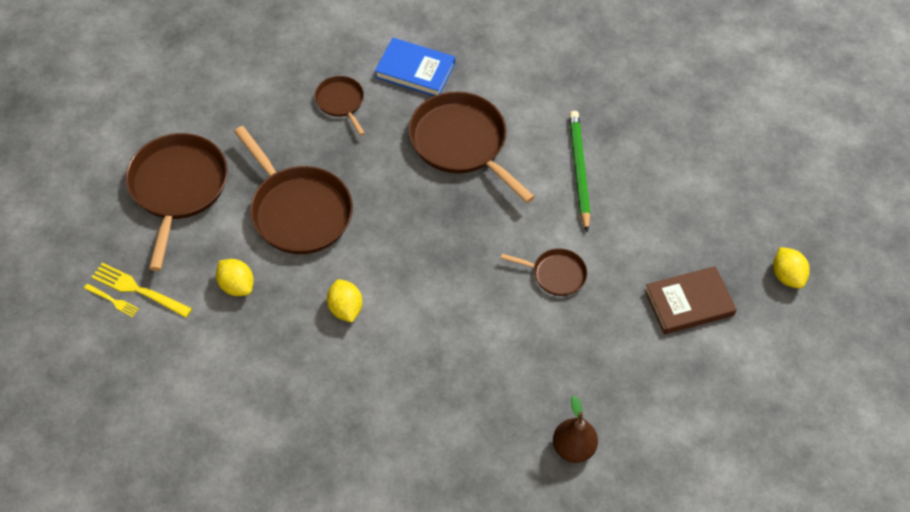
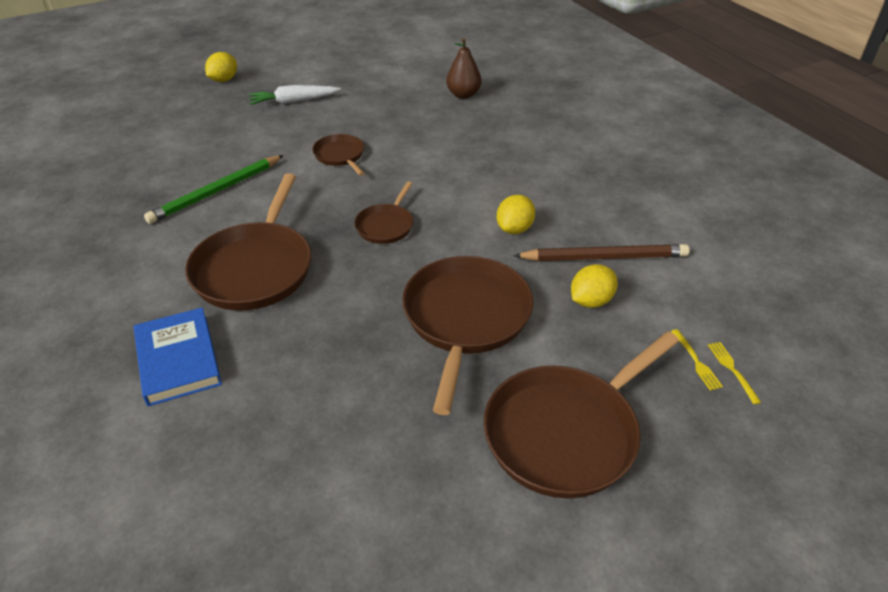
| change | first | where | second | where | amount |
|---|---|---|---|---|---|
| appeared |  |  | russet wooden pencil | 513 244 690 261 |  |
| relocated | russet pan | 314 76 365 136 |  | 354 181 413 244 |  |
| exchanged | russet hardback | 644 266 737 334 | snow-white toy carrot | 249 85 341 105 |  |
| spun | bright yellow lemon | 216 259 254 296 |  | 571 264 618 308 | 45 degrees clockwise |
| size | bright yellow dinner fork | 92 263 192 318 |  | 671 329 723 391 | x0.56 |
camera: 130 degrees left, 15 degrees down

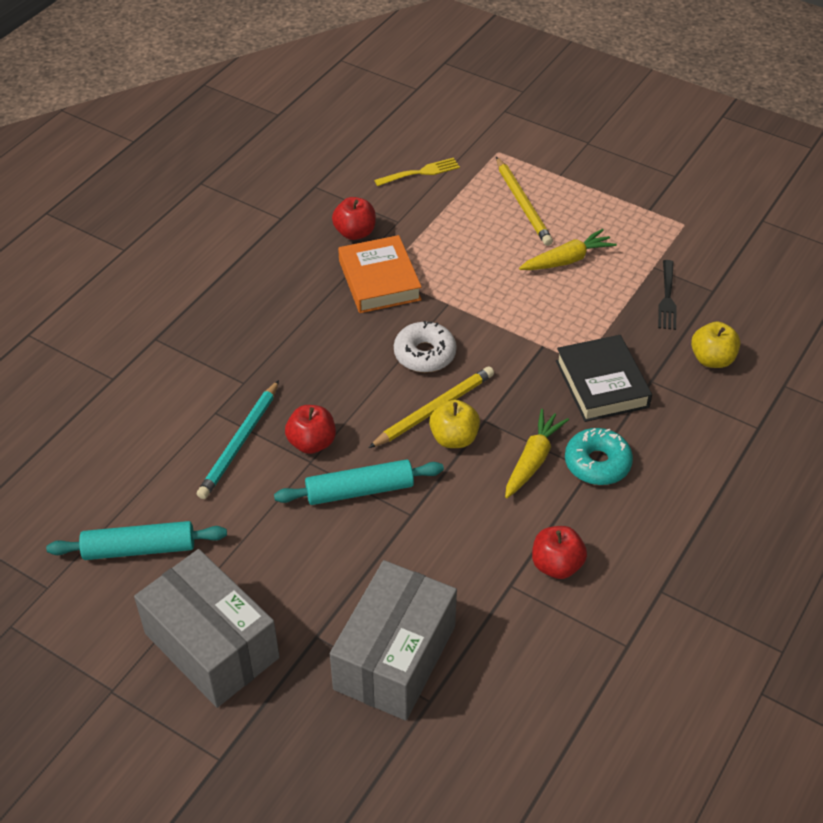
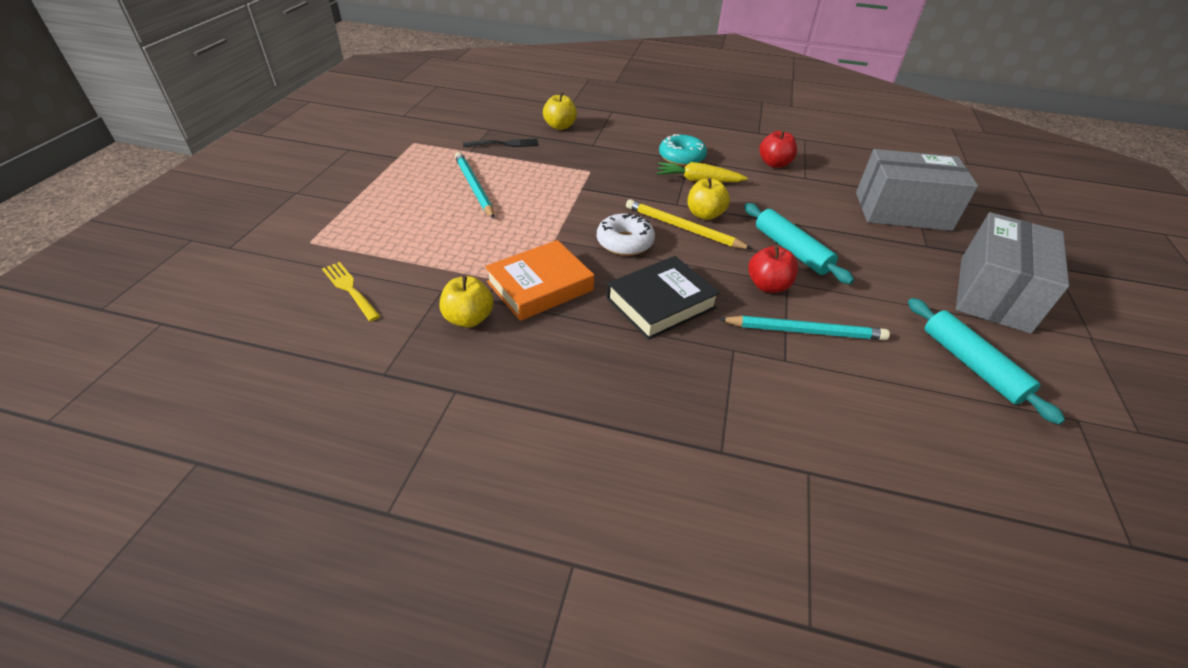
| change | first | where | second | where | amount |
|---|---|---|---|---|---|
| missing | bright yellow wooden pencil | 496 157 553 246 |  |  |  |
| relocated | jet-black hardback | 556 335 652 422 |  | 607 256 720 340 |  |
| exchanged | bright yellow toy carrot | 519 229 617 270 | turquoise wooden pencil | 455 152 494 219 |  |
| colour | red toy apple | 332 197 376 240 | bright yellow toy apple | 440 276 494 328 |  |
camera: 110 degrees left, 5 degrees down

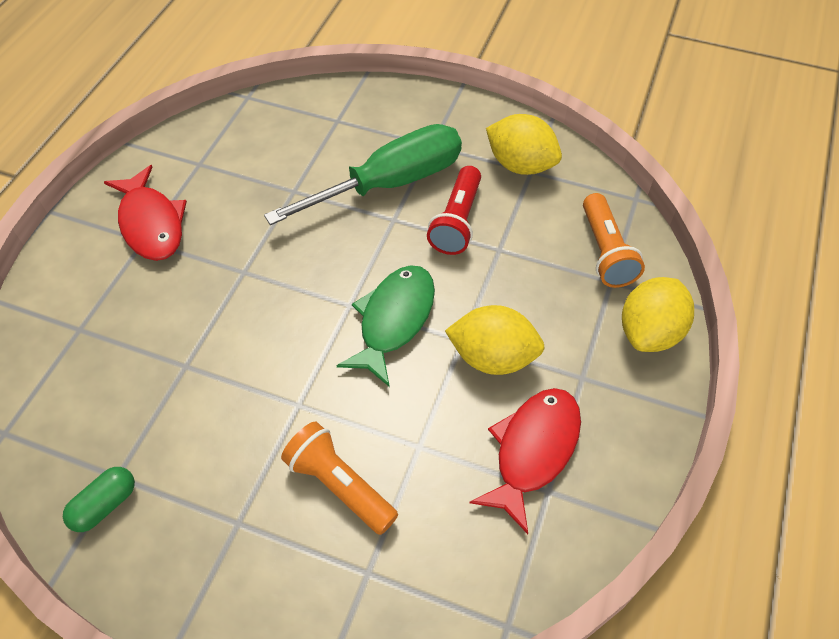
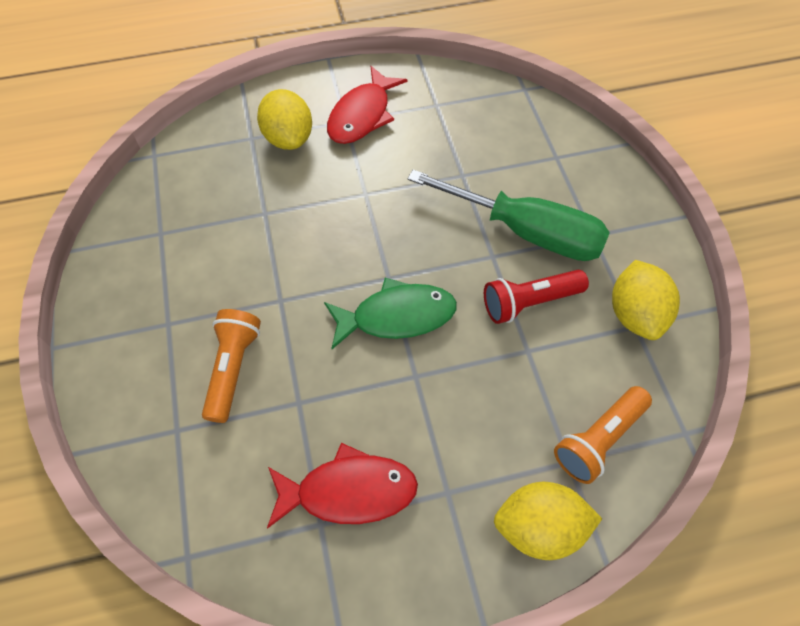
| change | first | where | second | where | amount |
|---|---|---|---|---|---|
| missing | leaf-green capsule | 63 467 135 532 |  |  |  |
| relocated | bright yellow lemon | 445 305 545 375 |  | 257 89 312 150 |  |
camera: 55 degrees right, 5 degrees up

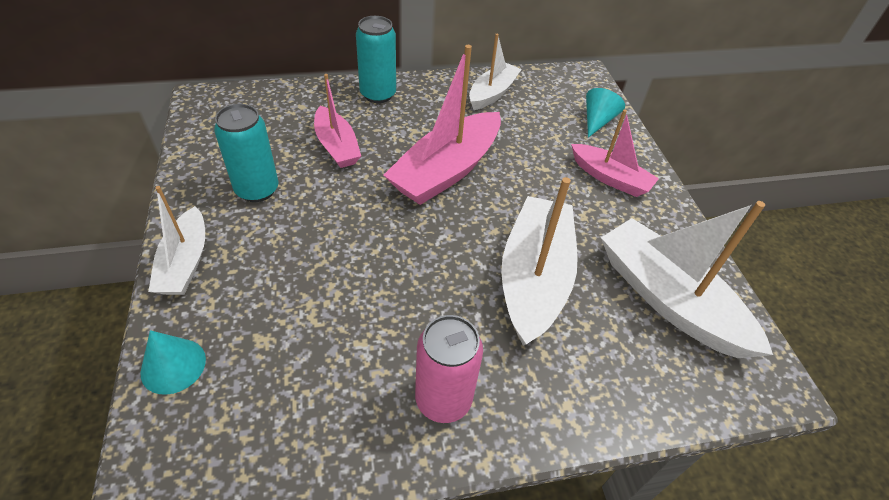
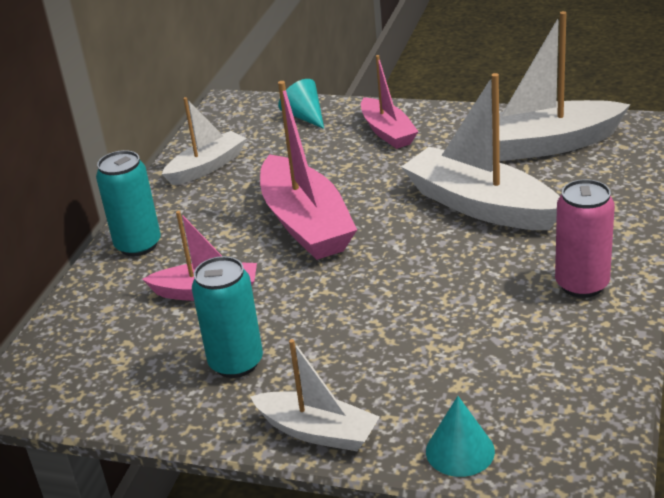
| change | first | where | second | where | amount |
|---|---|---|---|---|---|
| spun | snow-white sailboat | 469 34 522 110 |  | 162 97 247 185 | 75 degrees clockwise |
| spun | rosy sailboat | 571 109 659 197 |  | 361 55 418 149 | 90 degrees clockwise |
camera: 55 degrees left, 15 degrees down

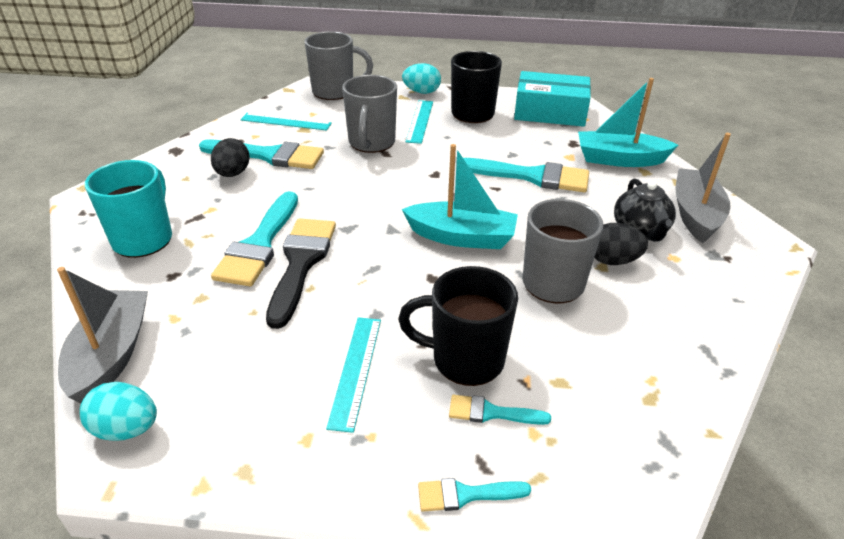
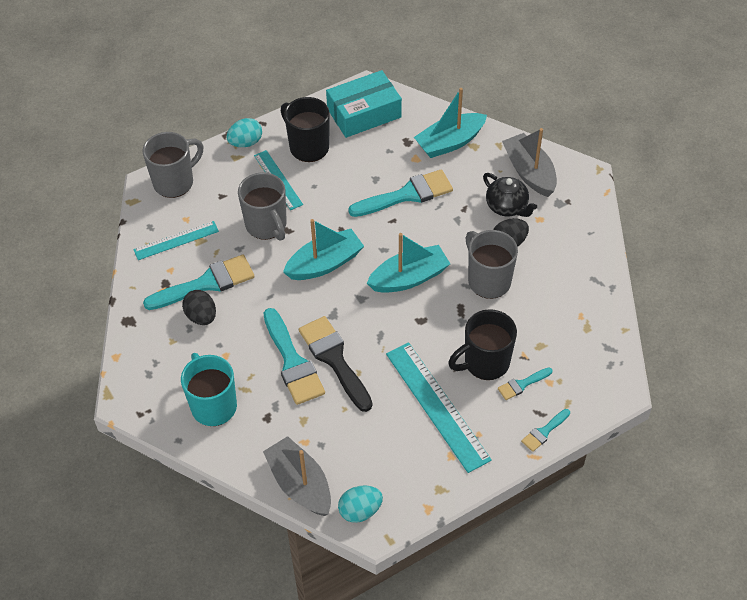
| change | first | where | second | where | amount |
|---|---|---|---|---|---|
| appeared |  |  | turquoise sailboat | 283 219 364 280 |  |
| size | turquoise straightedge | 326 317 381 433 |  | 386 342 492 473 | x1.68 |
camera: 35 degrees left, 15 degrees up

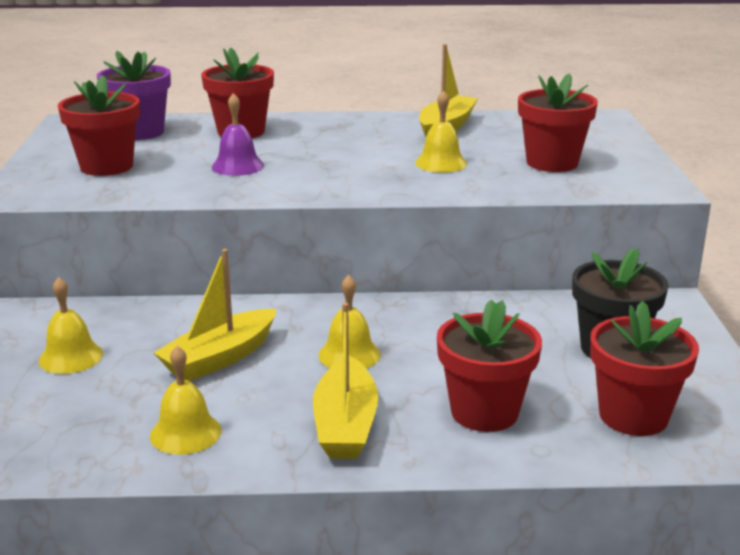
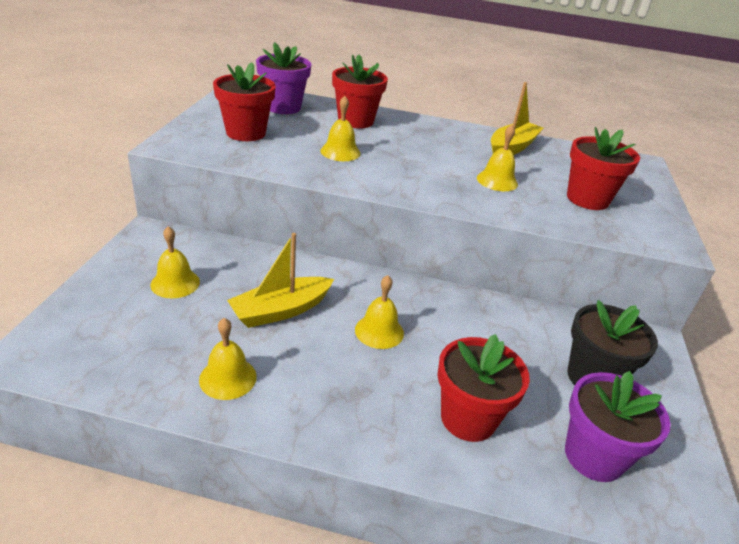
| change | first | where | second | where | amount |
|---|---|---|---|---|---|
| missing | bright yellow sailboat | 313 303 378 459 |  |  |  |
| colour | purple bell | 212 93 264 176 | bright yellow bell | 320 96 361 161 |  |
| colour | red flower pot | 590 301 699 436 | purple flower pot | 565 371 671 482 |  |
camera: 10 degrees right, 10 degrees up

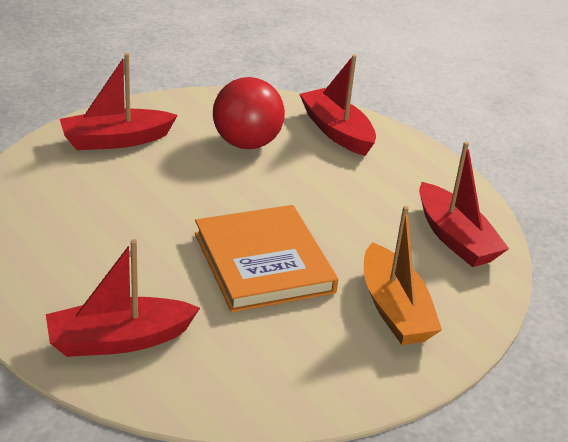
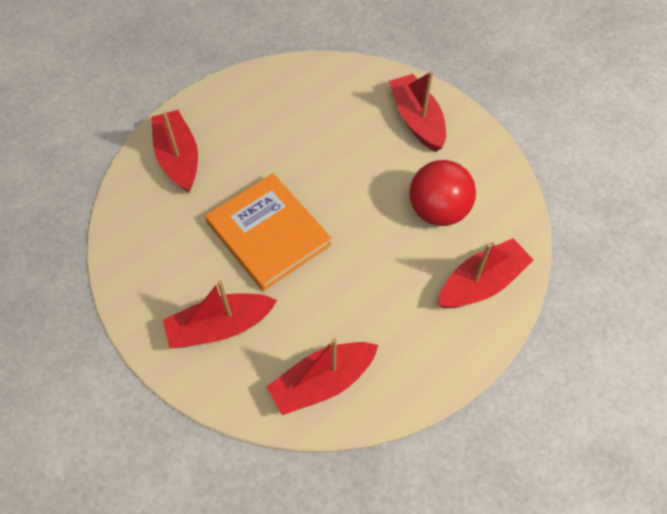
| change | first | where | second | where | amount |
|---|---|---|---|---|---|
| colour | orange sailboat | 364 206 442 345 | red sailboat | 163 280 277 348 |  |
| spun | orange hardback | 195 205 338 312 |  | 205 173 331 291 | 75 degrees clockwise |
camera: 90 degrees right, 25 degrees up

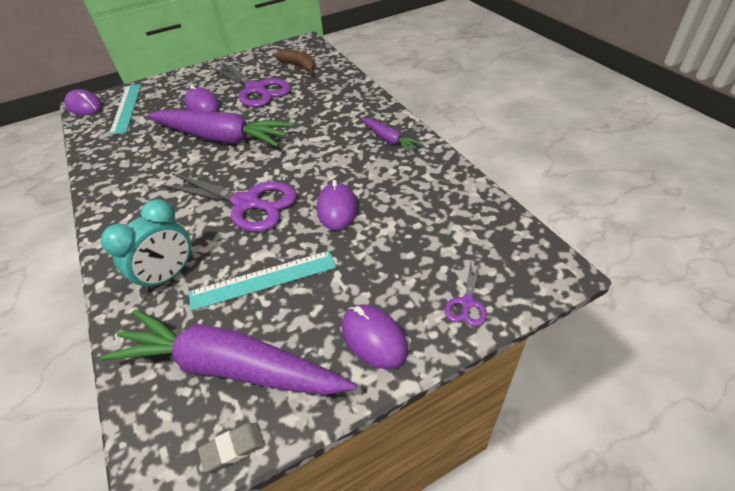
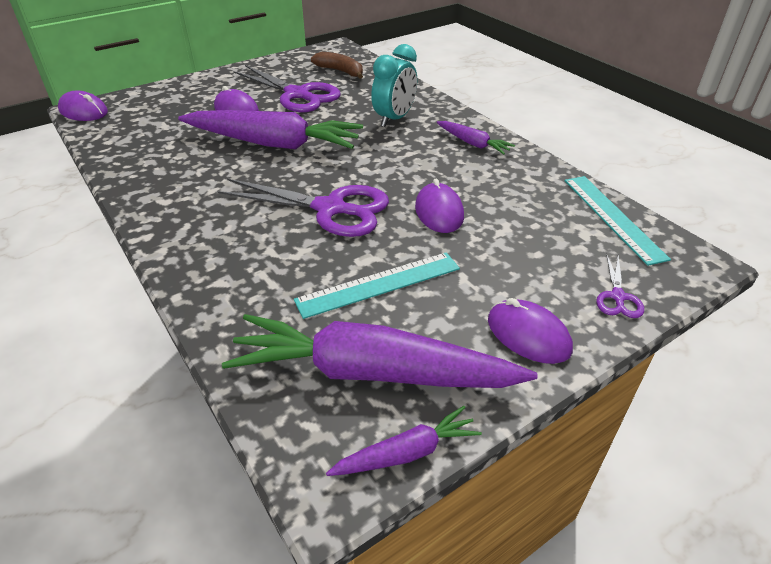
| change | first | where | second | where | amount |
|---|---|---|---|---|---|
| relocated | turquoise bedside clock | 101 199 192 293 |  | 371 44 417 127 |  |
| relocated | turquoise straightedge | 109 84 141 135 |  | 564 176 671 266 |  |
| exchanged | grey gum eraser | 198 423 265 472 | purple toy carrot | 326 406 482 476 |  |
camera: 10 degrees left, 5 degrees down

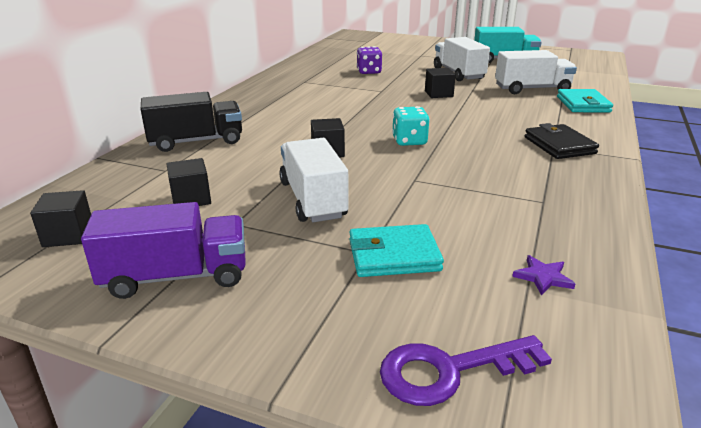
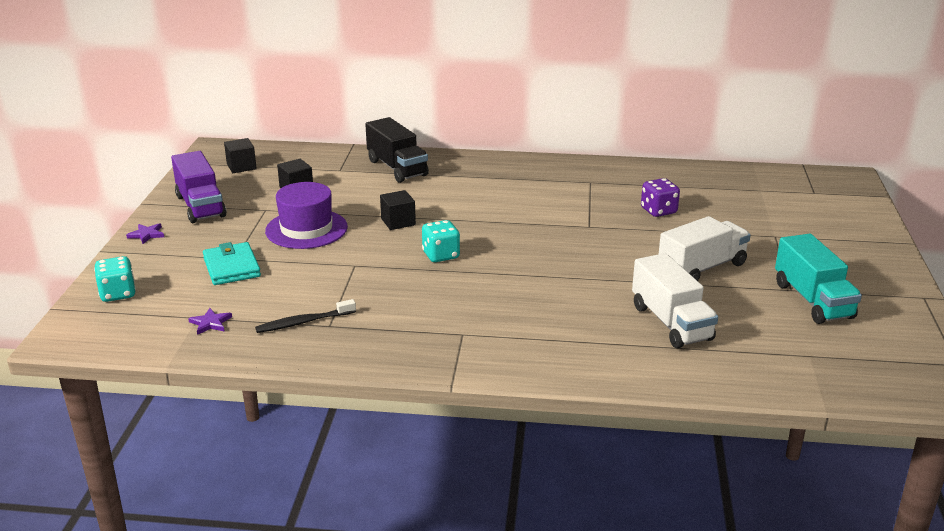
| change | first | where | second | where | amount |
|---|---|---|---|---|---|
| missing | jet-black cube | 425 68 456 98 |  |  |  |
| missing | jet-black wallet | 525 123 599 159 |  |  |  |
| missing | turquoise wallet | 557 89 613 112 |  |  |  |
| appeared |  |  | purple star shape | 126 223 164 244 |  |
| appeared |  |  | jet-black tooth brush | 255 299 356 333 |  |
| exchanged | snow-white truck | 279 138 348 222 | purple hat | 265 182 348 249 |  |
| exchanged | purple door key | 380 335 552 406 | turquoise game die | 94 256 136 302 |  |
camera: 75 degrees right, 0 degrees up

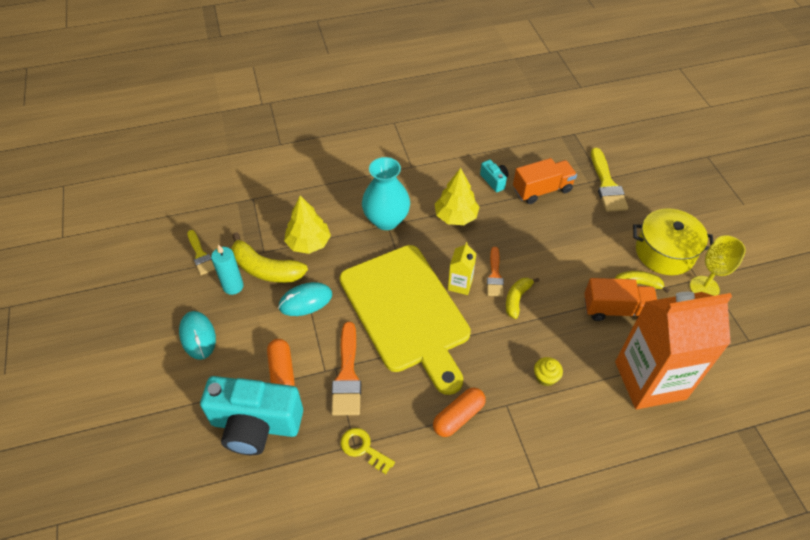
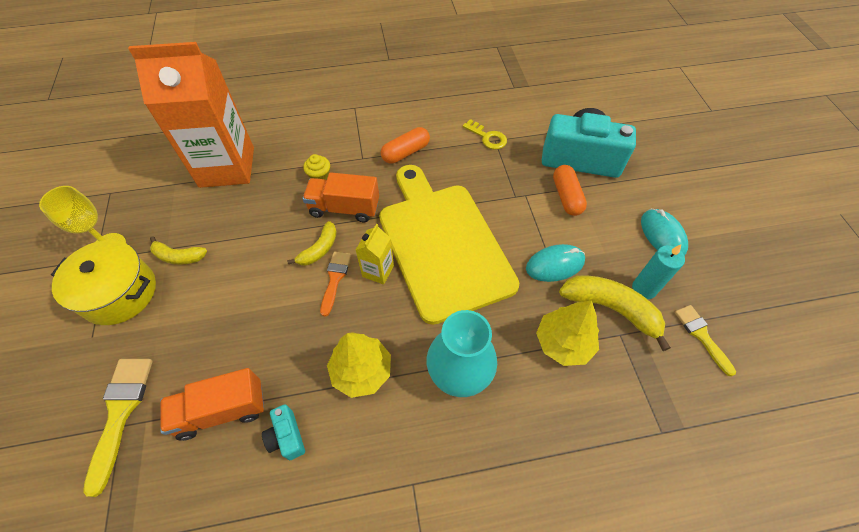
| change | first | where | second | where | amount |
|---|---|---|---|---|---|
| missing | orange paintbrush | 331 322 361 416 |  |  |  |
| relocated | orange truck | 584 278 657 321 |  | 302 172 379 222 |  |
camera: 175 degrees left, 5 degrees up

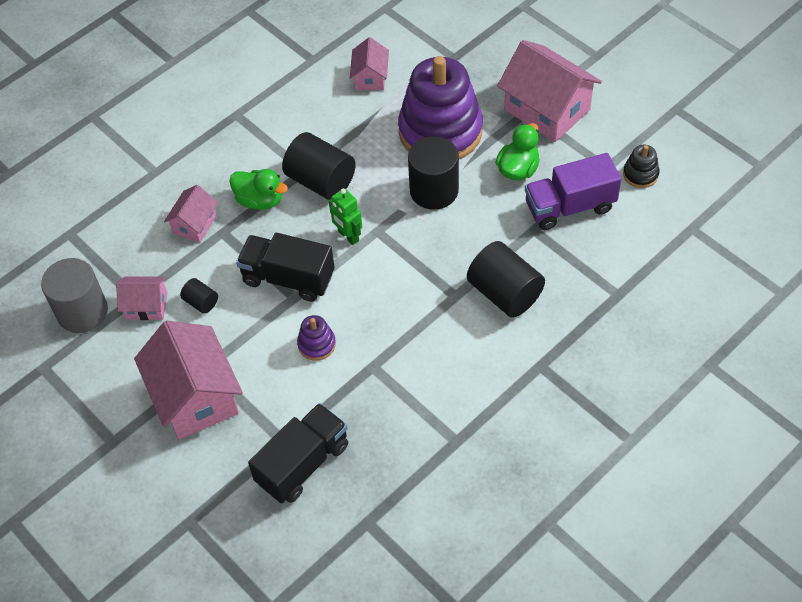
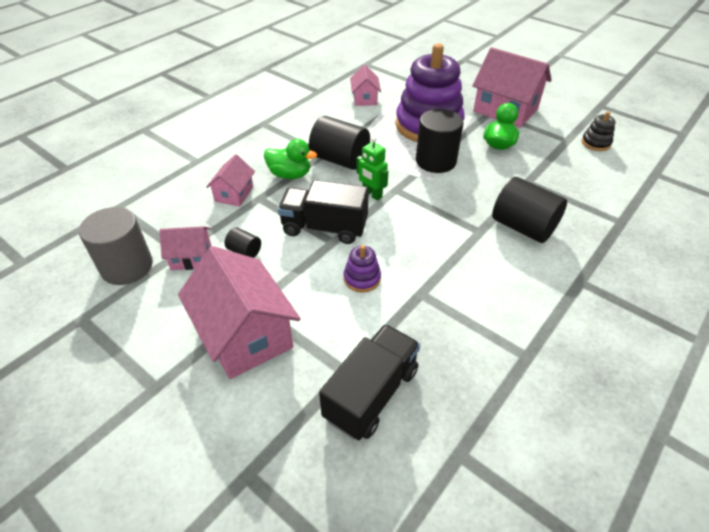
| change | first | where | second | where | amount |
|---|---|---|---|---|---|
| missing | purple truck | 525 153 621 230 |  |  |  |
camera: 10 degrees left, 10 degrees down

